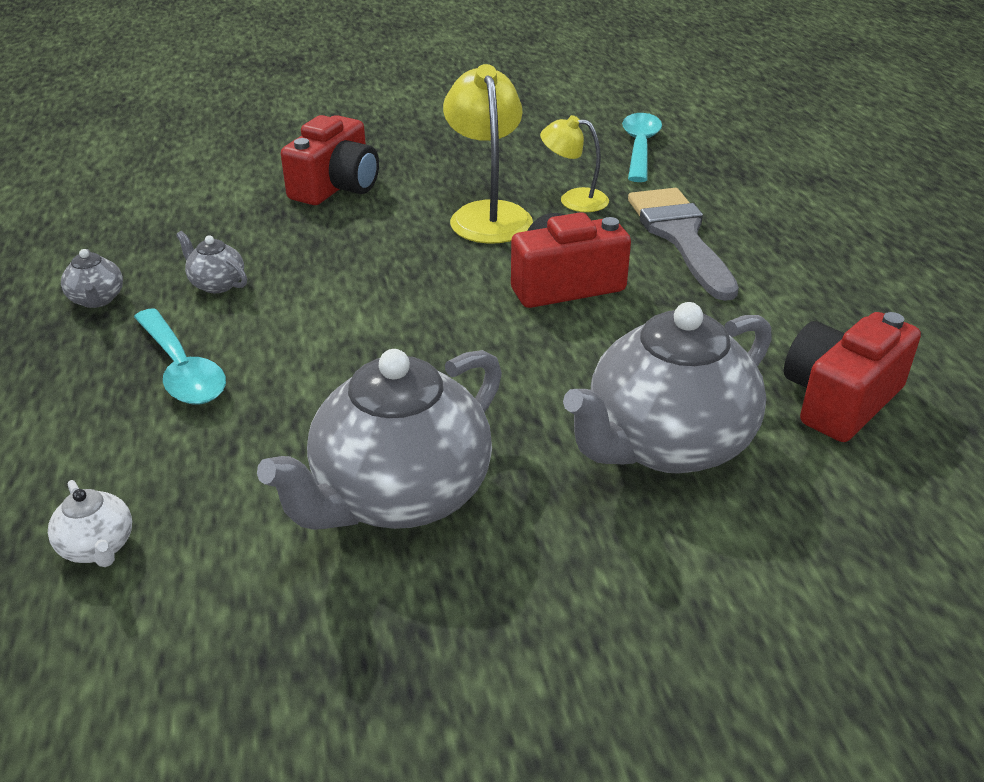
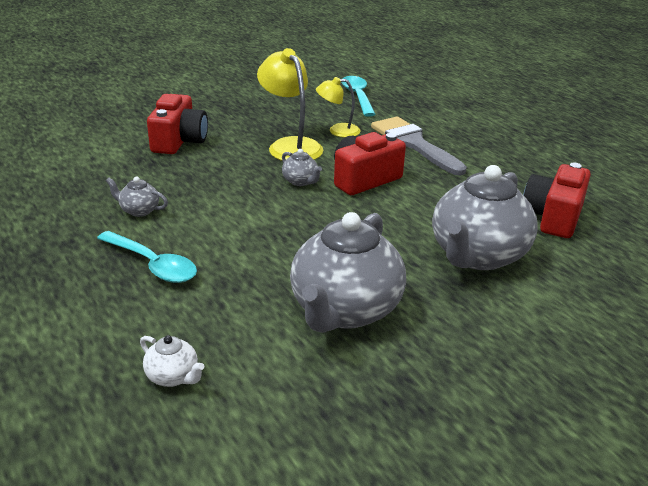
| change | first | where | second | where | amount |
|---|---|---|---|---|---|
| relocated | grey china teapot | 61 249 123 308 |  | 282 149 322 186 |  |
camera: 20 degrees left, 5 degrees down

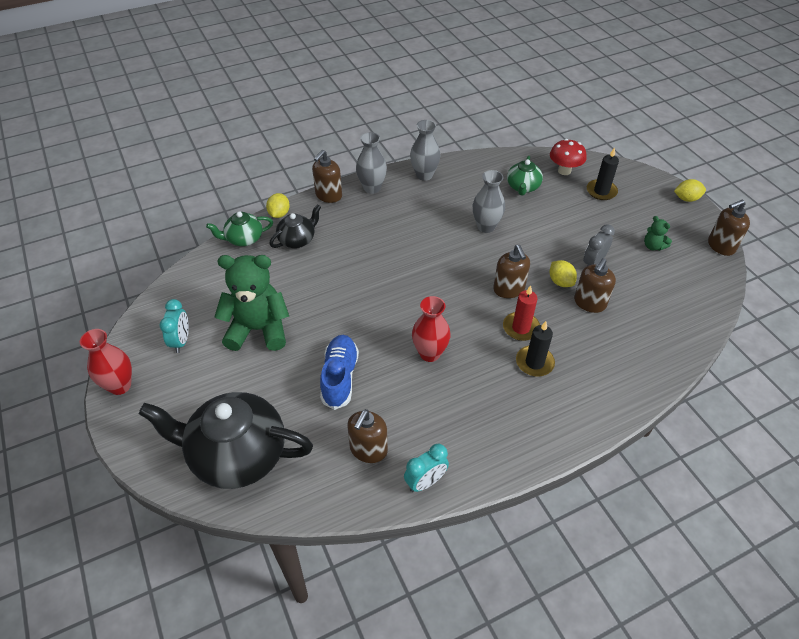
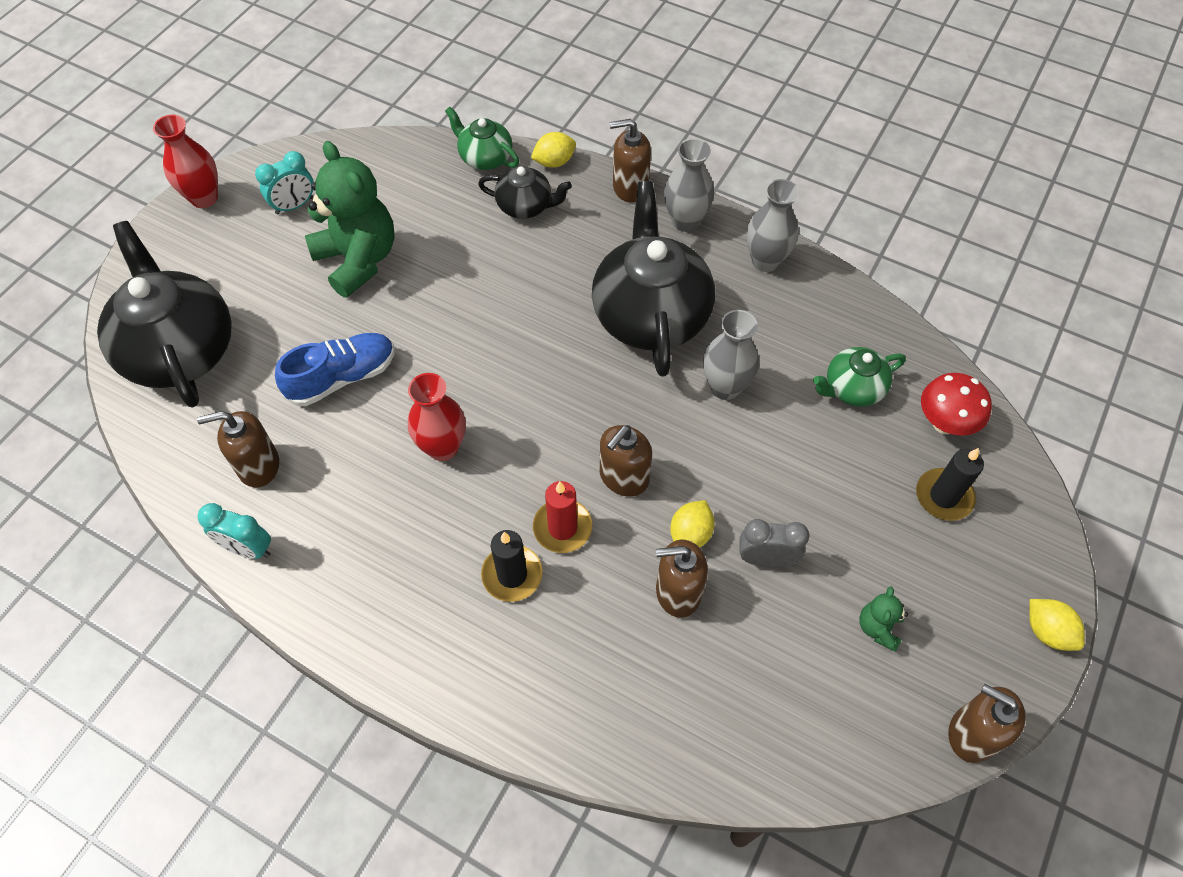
| change | first | where | second | where | amount |
|---|---|---|---|---|---|
| appeared |  |  | jet-black china teapot | 592 181 715 377 |  |
camera: 55 degrees right, 10 degrees up

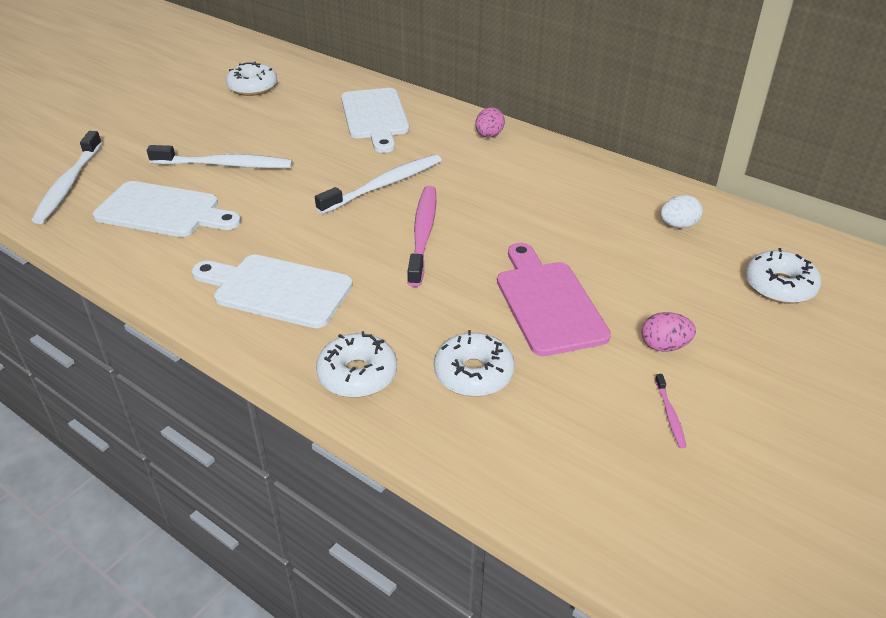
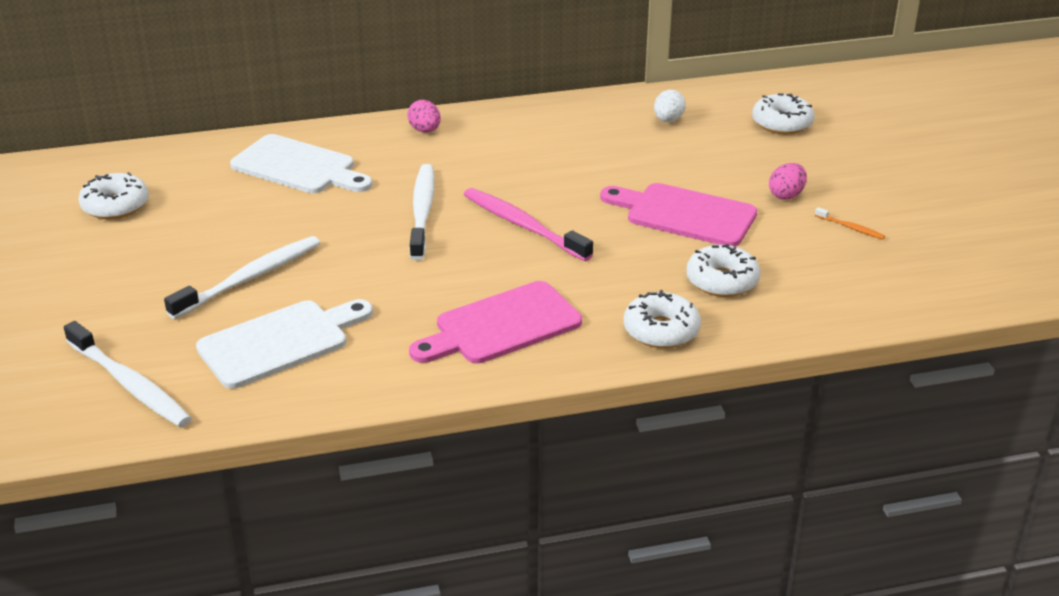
| change | first | where | second | where | amount |
|---|---|---|---|---|---|
| colour | snow-white chopping board | 192 255 353 328 | rosy chopping board | 409 281 582 364 |  |
| colour | rosy tooth brush | 655 374 687 448 | orange tooth brush | 815 207 885 240 |  |
camera: 50 degrees left, 5 degrees down

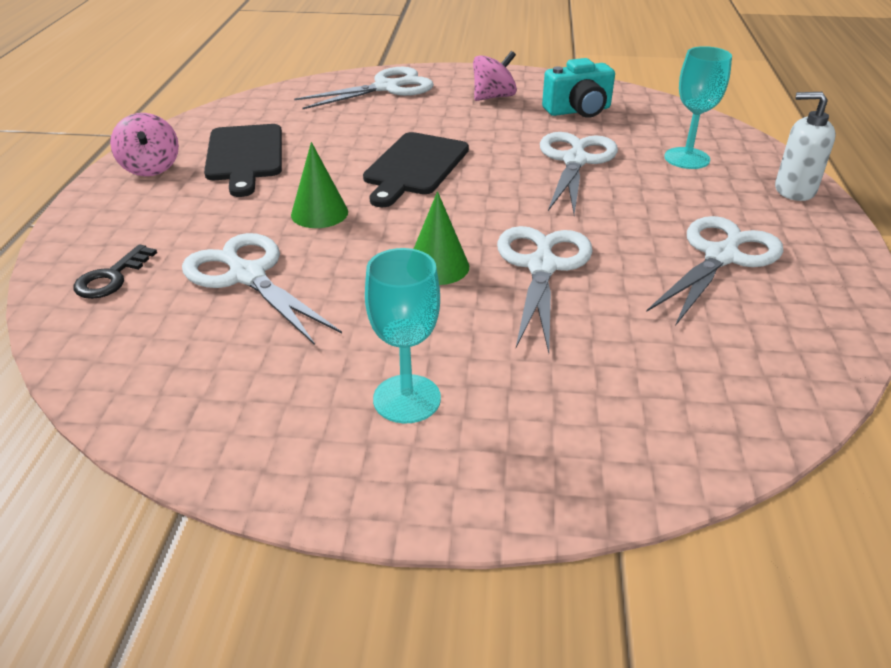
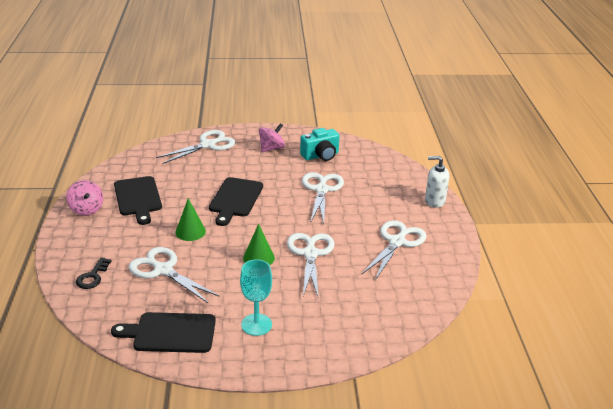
| change | first | where | second | where | amount |
|---|---|---|---|---|---|
| missing | turquoise goblet | 664 46 732 169 |  |  |  |
| appeared |  |  | jet-black chopping board | 111 312 216 353 |  |
camera: 10 degrees left, 5 degrees down

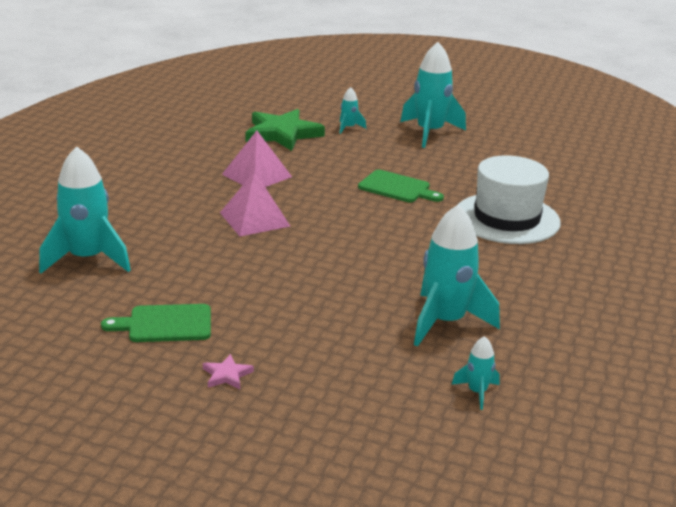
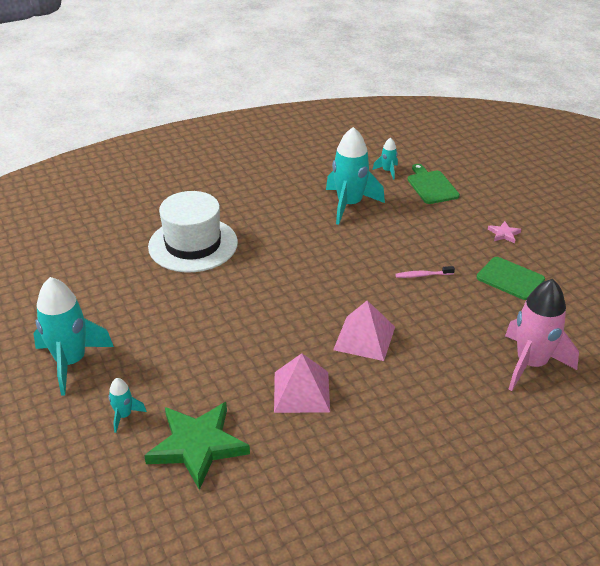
| change | first | where | second | where | amount |
|---|---|---|---|---|---|
| appeared |  |  | rosy tooth brush | 395 266 455 278 |  |
| relocated | leaf-green chopping board | 358 170 444 202 |  | 408 164 460 204 |  |
| colour | turquoise rocket | 39 146 131 274 | rosy rocket | 505 279 579 391 |  |
camera: 135 degrees left, 10 degrees up

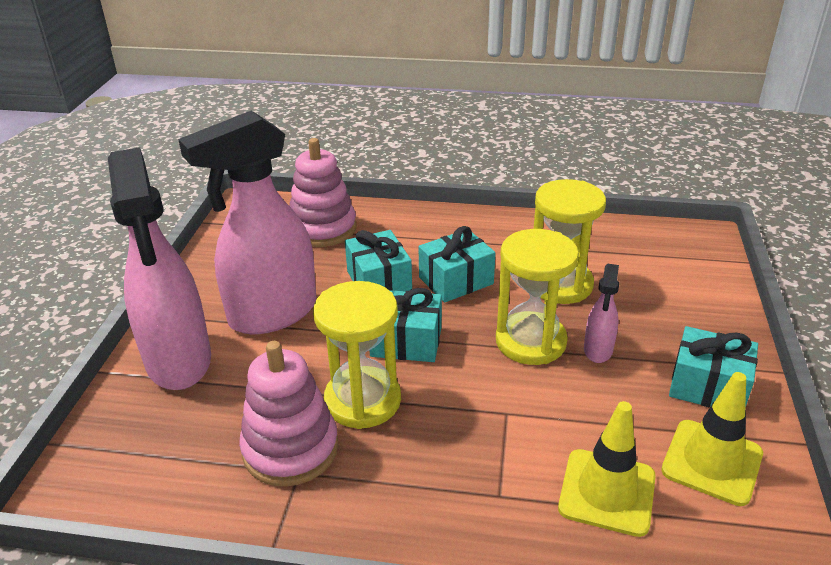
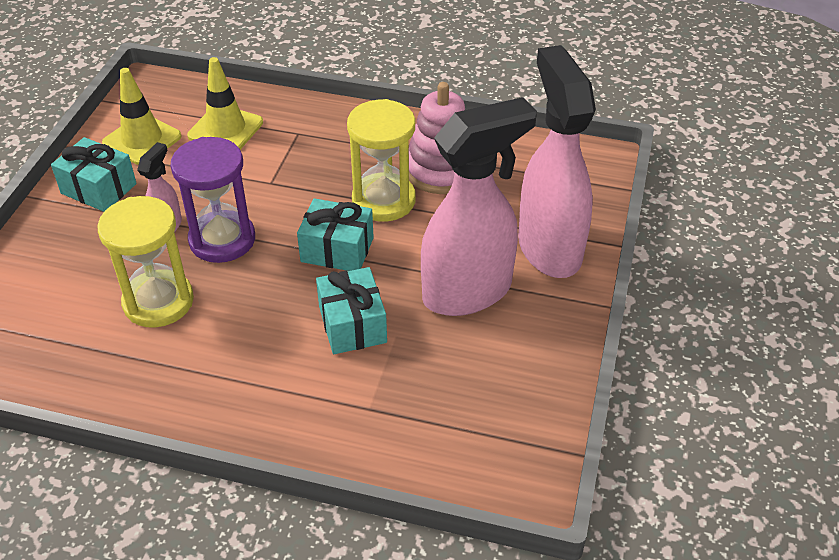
| change | first | where | second | where | amount |
|---|---|---|---|---|---|
| missing | rosy ring stacker | 289 138 356 247 |  |  |  |
| missing | turquoise gift | 419 226 495 303 |  |  |  |
| colour | bright yellow hourglass | 496 229 579 365 | purple hourglass | 171 137 255 263 |  |
camera: 175 degrees left, 10 degrees up

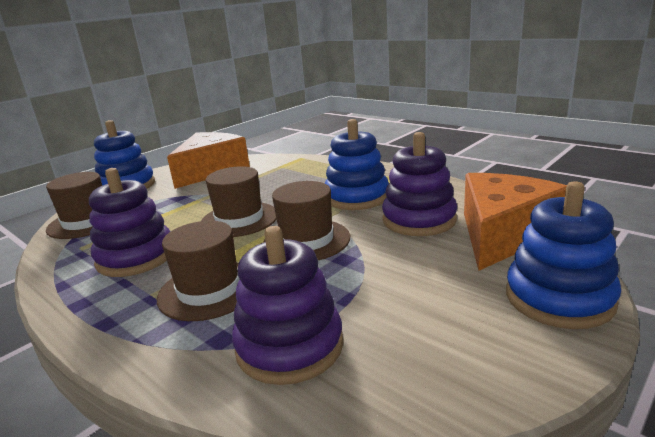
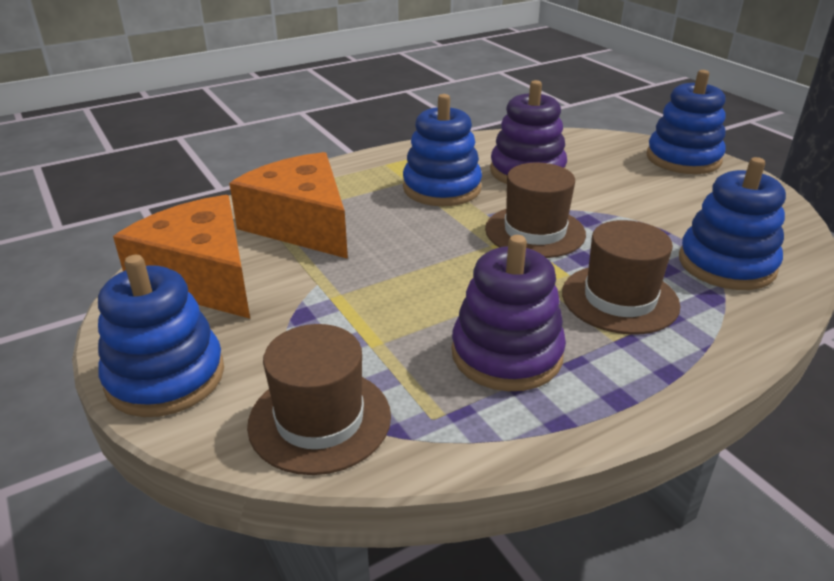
| change | first | where | second | where | amount |
|---|---|---|---|---|---|
| missing | russet hat | 201 166 277 237 |  |  |  |
| relocated | orange cheese wedge | 464 173 567 271 |  | 229 152 348 259 |  |
| colour | purple ring stacker | 232 226 343 385 | royal blue ring stacker | 679 157 786 290 |  |
camera: 75 degrees left, 10 degrees up

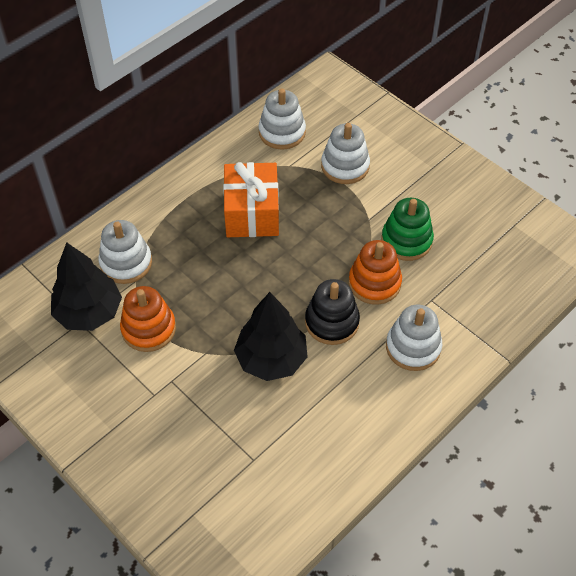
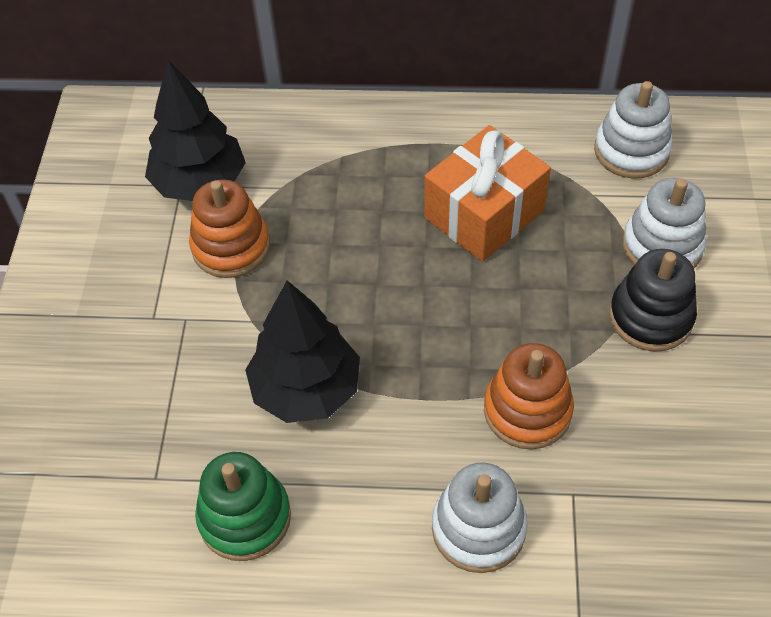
| change | first | where | second | where | amount |
|---|---|---|---|---|---|
| missing | snow-white ring stacker | 99 220 152 284 |  |  |  |
| relocated | jet-black ring stacker | 305 279 360 345 |  | 609 249 697 352 |  |
| relocated | leaf-green ring stacker | 381 198 434 261 |  | 195 452 291 561 |  |
camera: 50 degrees right, 0 degrees up

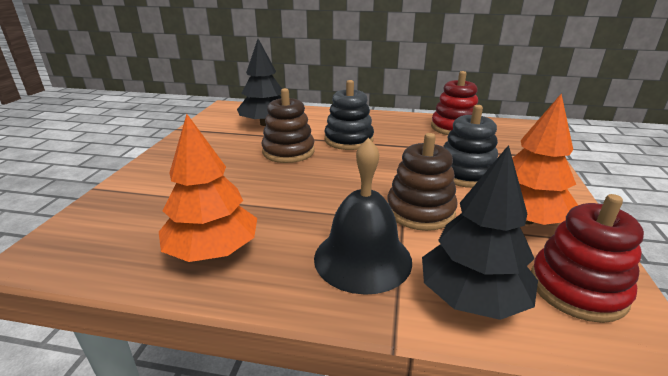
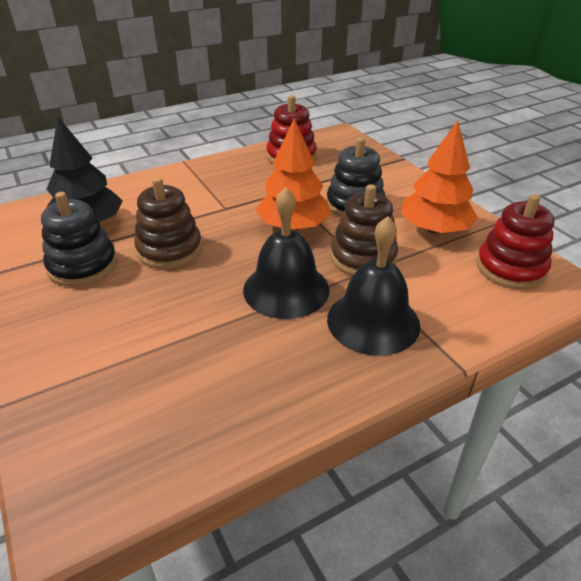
| change | first | where | second | where | amount |
|---|---|---|---|---|---|
| missing | jet-black toy tree | 422 145 538 320 |  |  |  |
| appeared |  |  | jet-black bell | 243 187 329 319 |  |
| relocated | orange toy tree | 159 114 257 262 |  | 256 119 331 231 |  |
| relocated | jet-black ring stacker | 324 80 374 150 |  | 41 192 117 287 |  |
camera: 40 degrees left, 10 degrees up

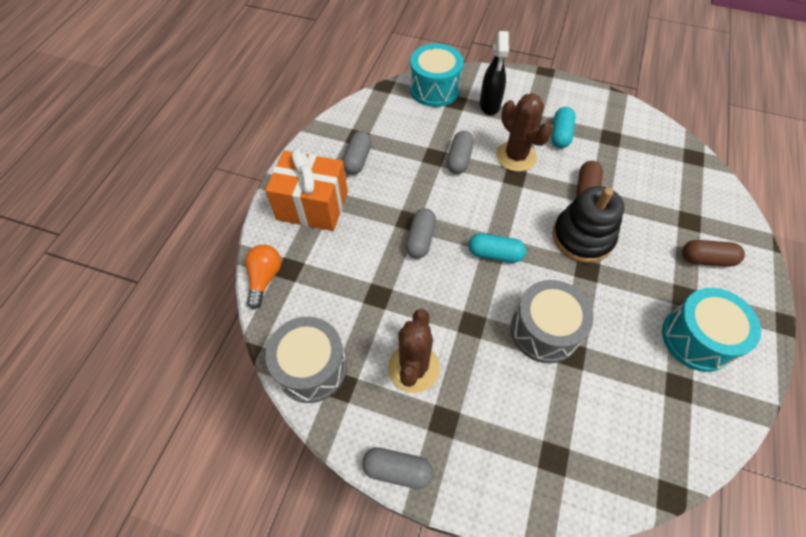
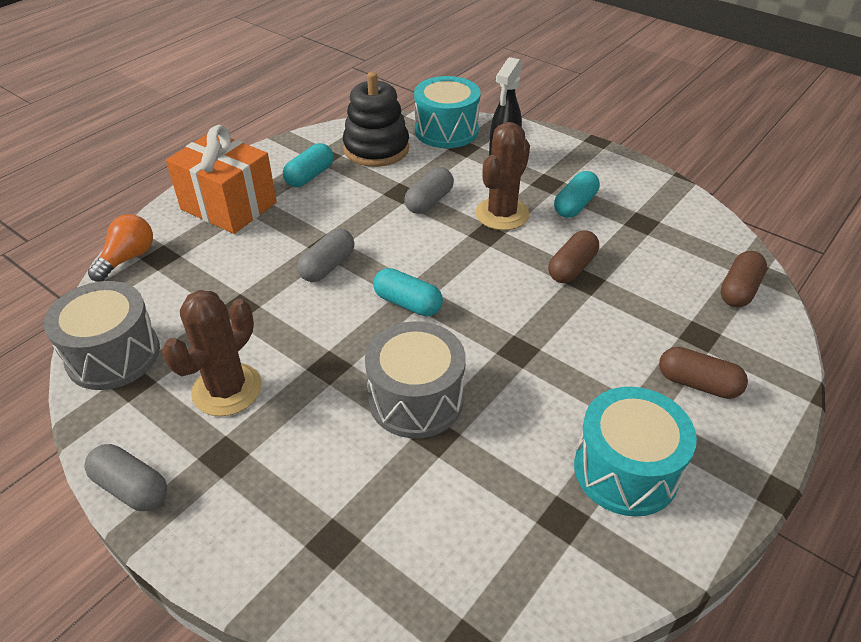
| change | first | where | second | where | amount |
|---|---|---|---|---|---|
| appeared |  |  | russet capsule | 721 251 767 307 |  |
| relocated | jet-black ring stacker | 553 186 624 263 |  | 343 72 409 167 |  |
| colour | grey capsule | 342 131 372 174 | turquoise capsule | 283 143 334 187 |  |
| spun | russet saguaro cactus | 496 93 553 172 |  | 475 122 530 230 | 45 degrees clockwise |
camera: 20 degrees right, 15 degrees down

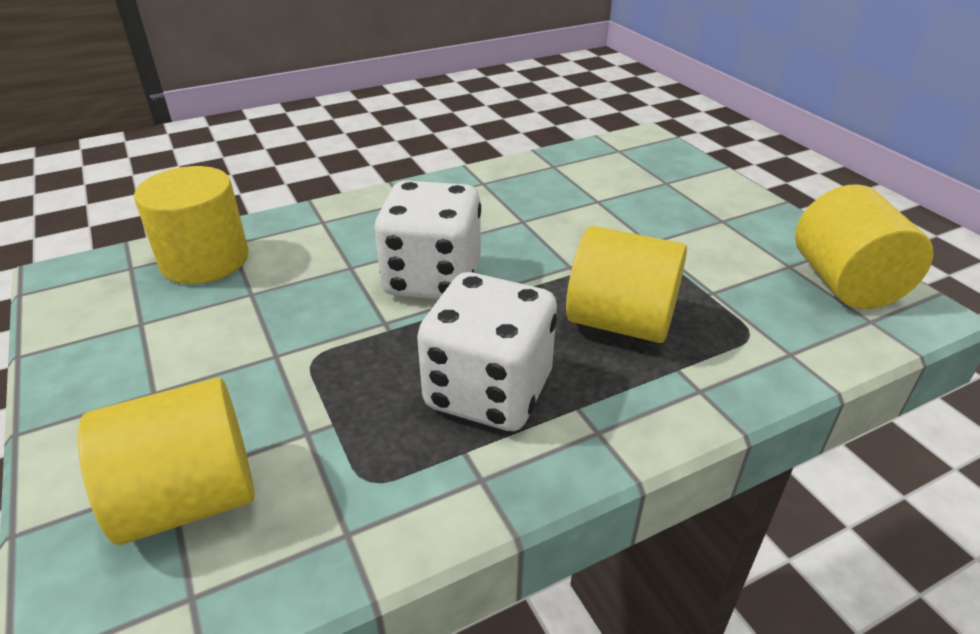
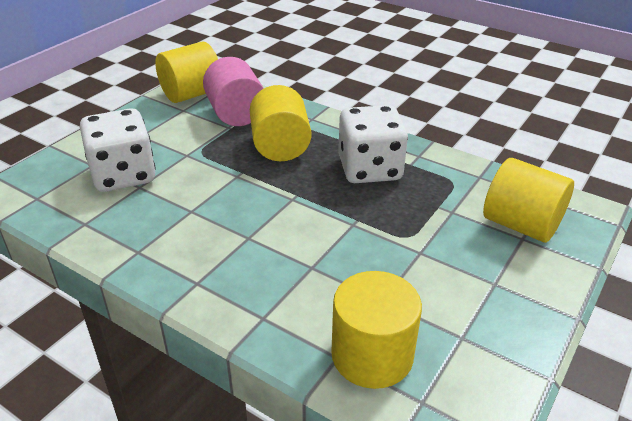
| change | first | where | second | where | amount |
|---|---|---|---|---|---|
| appeared |  |  | rosy solid cylinder | 203 57 264 126 |  |
| relocated | snow-white game die | 374 180 481 299 |  | 80 108 156 192 |  |
camera: 120 degrees left, 0 degrees up

